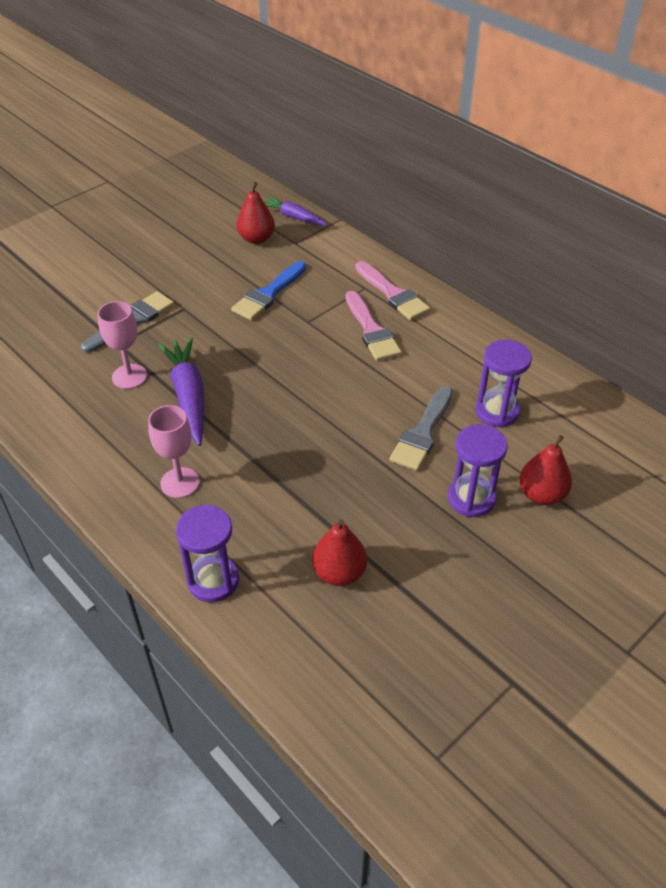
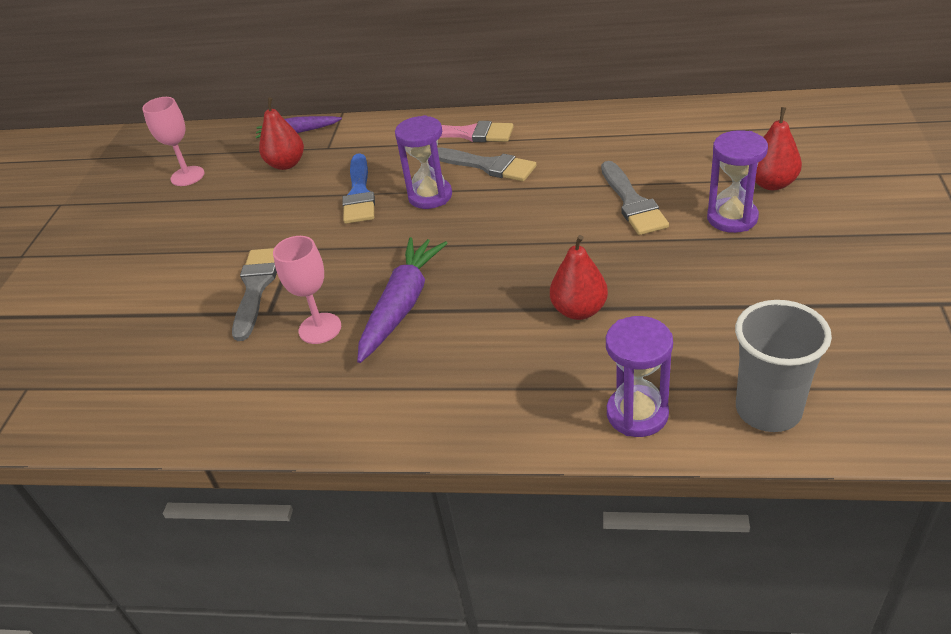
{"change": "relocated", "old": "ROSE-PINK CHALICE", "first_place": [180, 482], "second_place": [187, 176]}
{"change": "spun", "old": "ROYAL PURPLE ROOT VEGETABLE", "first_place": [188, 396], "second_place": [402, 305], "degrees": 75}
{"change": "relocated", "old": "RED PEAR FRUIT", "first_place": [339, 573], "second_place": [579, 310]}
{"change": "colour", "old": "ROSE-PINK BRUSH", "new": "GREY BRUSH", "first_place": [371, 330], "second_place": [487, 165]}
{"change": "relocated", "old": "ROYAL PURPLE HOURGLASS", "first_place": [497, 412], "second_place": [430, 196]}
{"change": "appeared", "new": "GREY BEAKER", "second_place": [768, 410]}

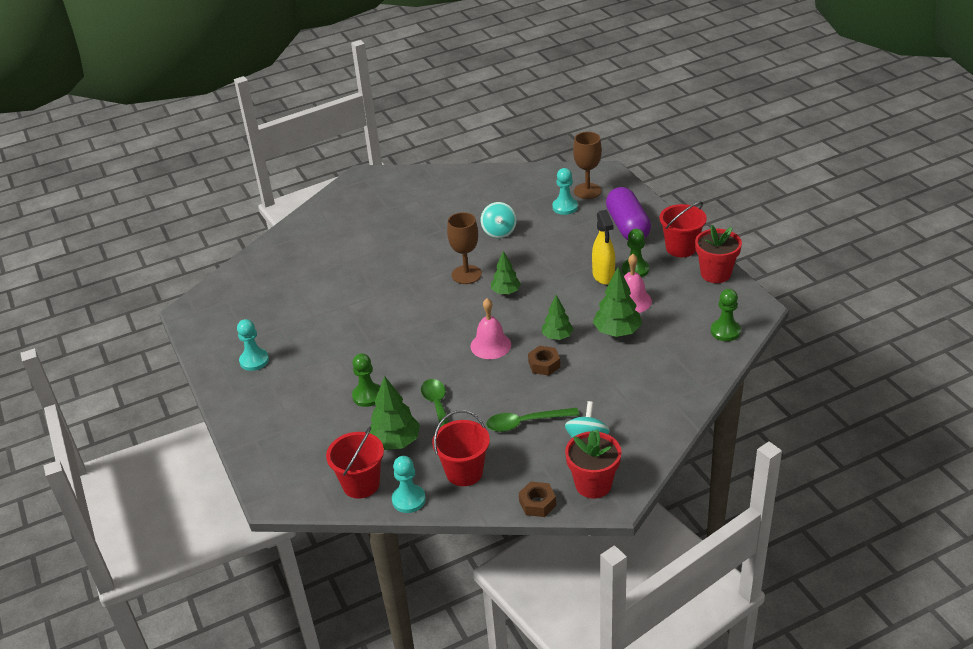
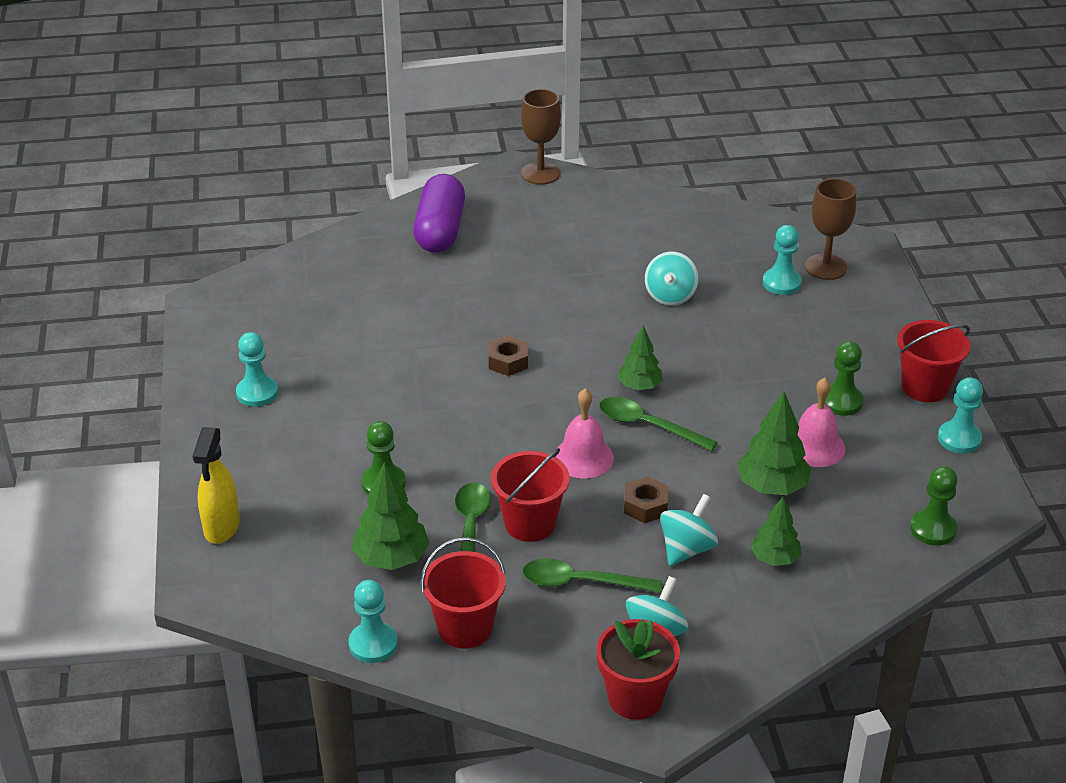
{"change": "relocated", "old": "RED SAND BUCKET", "first_place": [361, 484], "second_place": [530, 523]}
{"change": "relocated", "old": "RUSSET CHALICE", "first_place": [466, 274], "second_place": [540, 173]}
{"change": "relocated", "old": "RUSSET HEXAGON NUT", "first_place": [537, 503], "second_place": [508, 361]}
{"change": "relocated", "old": "LEAF-GREEN FIR TREE", "first_place": [557, 336], "second_place": [775, 558]}
{"change": "relocated", "old": "YELLOW SPRAYER", "first_place": [603, 276], "second_place": [221, 527]}
{"change": "relocated", "old": "ROYAL PURPLE PILL SHAPE", "first_place": [627, 226], "second_place": [440, 230]}
{"change": "exchanged", "old": "RED POTTED PLANT", "new": "AQUA PAWN", "first_place": [715, 274], "second_place": [959, 439]}
{"change": "appeared", "new": "LEAF-GREEN SPOON", "second_place": [647, 425]}
{"change": "appeared", "new": "AQUA SPINNING TOP", "second_place": [686, 549]}

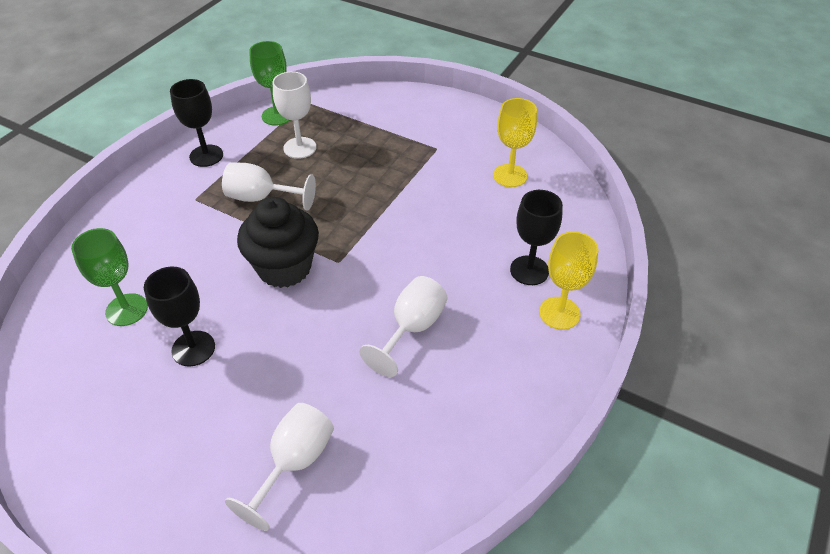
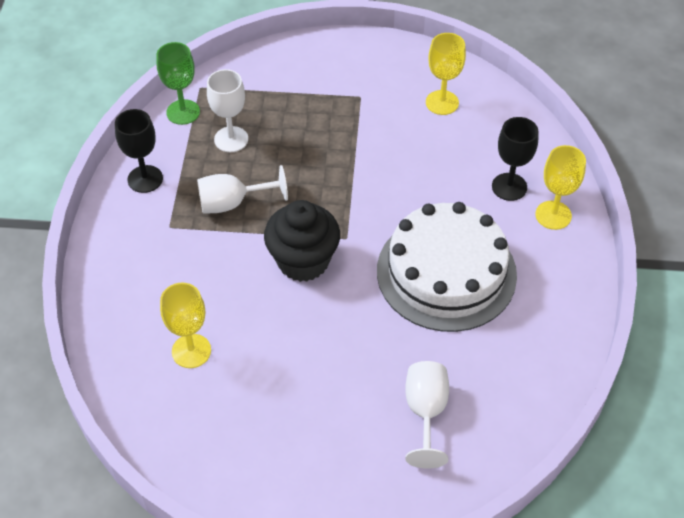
{"change": "colour", "old": "LEAF-GREEN CHALICE", "new": "YELLOW CHALICE", "first_place": [126, 310], "second_place": [191, 351]}
{"change": "missing", "old": "EBONY CHALICE", "first_place": [193, 348]}
{"change": "exchanged", "old": "SNOW-WHITE CHALICE", "new": "SNOW-WHITE GATEAU", "first_place": [412, 328], "second_place": [446, 272]}

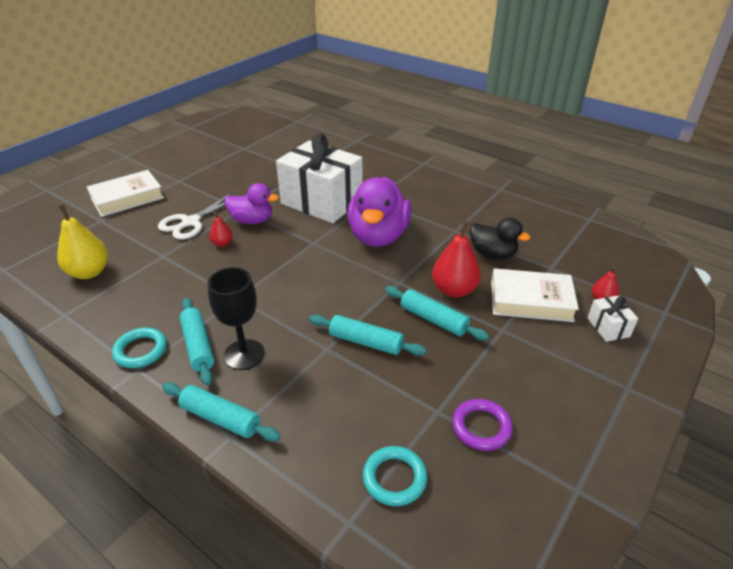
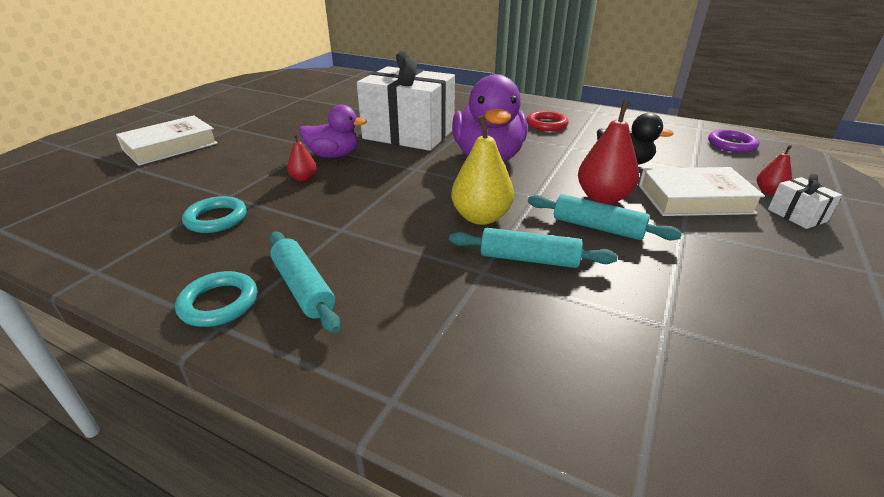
{"change": "relocated", "old": "YELLOW PEAR FRUIT", "first_place": [89, 272], "second_place": [481, 217]}
{"change": "missing", "old": "SNOW-WHITE SHEARS", "first_place": [190, 222]}
{"change": "missing", "old": "AQUA ROLLING PIN", "first_place": [221, 418]}
{"change": "missing", "old": "EBONY CHALICE", "first_place": [244, 354]}
{"change": "relocated", "old": "AQUA TORUS", "first_place": [394, 478], "second_place": [216, 219]}
{"change": "relocated", "old": "ROYAL PURPLE TORUS", "first_place": [481, 427], "second_place": [731, 144]}
{"change": "appeared", "new": "RED TORUS", "second_place": [546, 124]}

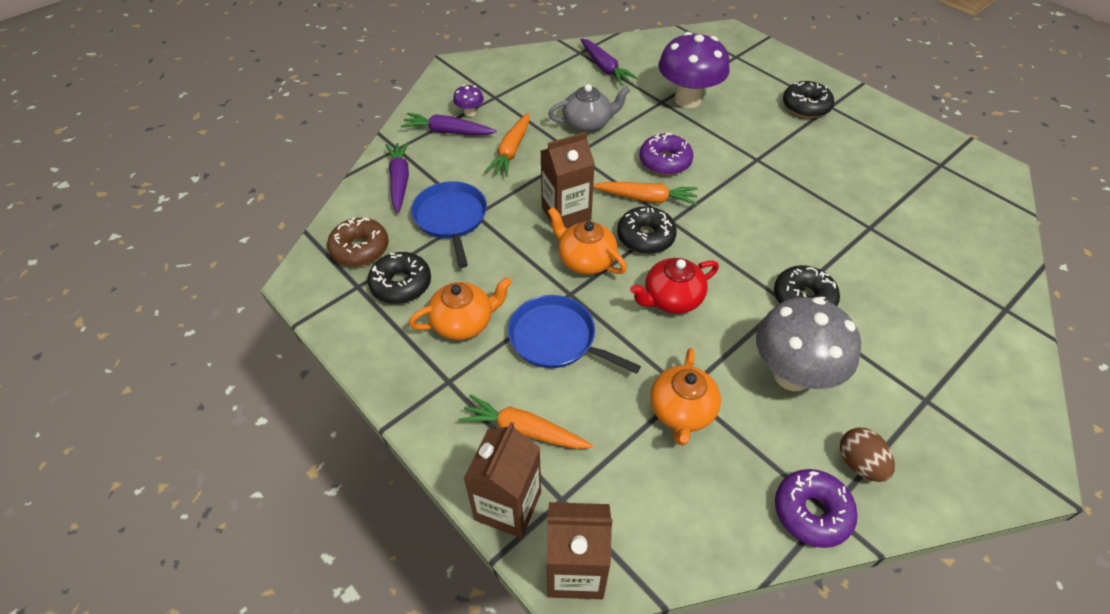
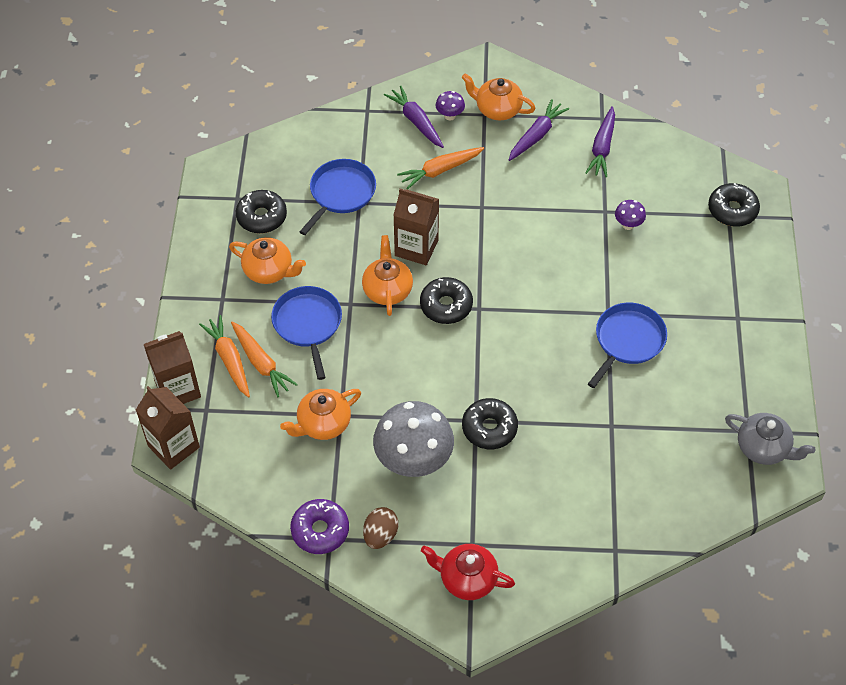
{"change": "missing", "old": "RUSSET DOUGHNUT", "first_place": [360, 249]}
{"change": "relocated", "old": "ROYAL PURPLE ROOT VEGETABLE", "first_place": [399, 180], "second_place": [536, 135]}
{"change": "relocated", "old": "GREY TEA POT", "first_place": [587, 123], "second_place": [763, 448]}
{"change": "relocated", "old": "ORANGE ROOT VEGETABLE", "first_place": [646, 198], "second_place": [261, 363]}
{"change": "relocated", "old": "RED TEA POT", "first_place": [671, 299], "second_place": [467, 579]}
{"change": "missing", "old": "ROYAL PURPLE DOUGHNUT", "first_place": [665, 161]}
{"change": "size", "old": "ROYAL PURPLE TOADSTOOL", "first_place": [687, 99], "second_place": [628, 225], "factor": 0.43}
{"change": "relocated", "old": "EBONY DOUGHNUT", "first_place": [805, 106], "second_place": [732, 210]}
{"change": "appeared", "new": "ORANGE TEA POT", "second_place": [497, 109]}
{"change": "appeared", "new": "COBALT FRYING PAN", "second_place": [627, 340]}

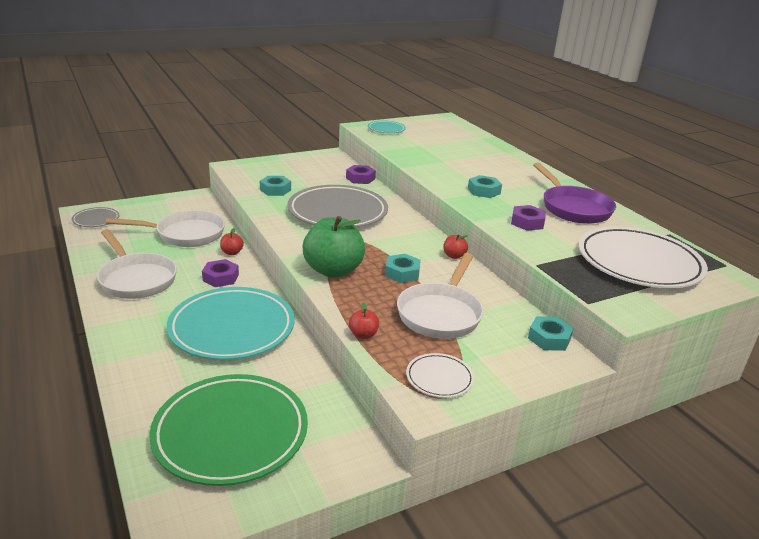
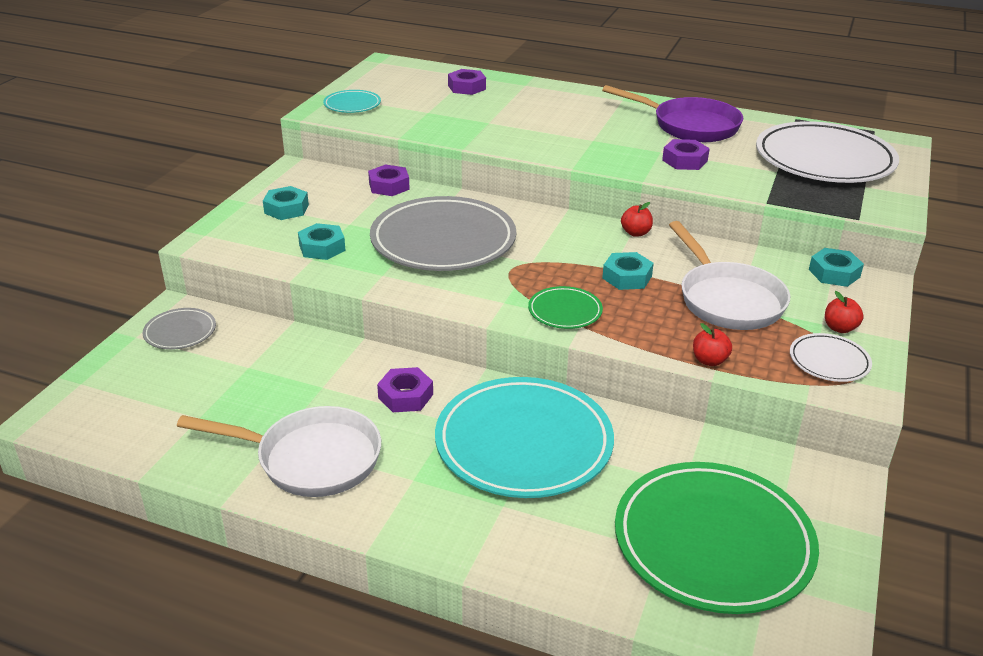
{"change": "relocated", "old": "GREY DINNER PLATE", "first_place": [96, 219], "second_place": [180, 332]}
{"change": "missing", "old": "SNOW-WHITE FRYING PAN", "first_place": [185, 234]}
{"change": "relocated", "old": "RED APPLE", "first_place": [232, 252], "second_place": [839, 328]}
{"change": "exchanged", "old": "LEAF-GREEN APPLE", "new": "LEAF-GREEN DINNER PLATE", "first_place": [333, 270], "second_place": [565, 311]}
{"change": "relocated", "old": "AQUA HEXAGON NUT", "first_place": [484, 191], "second_place": [286, 209]}
{"change": "appeared", "new": "ROYAL PURPLE HEXAGON NUT", "second_place": [467, 87]}

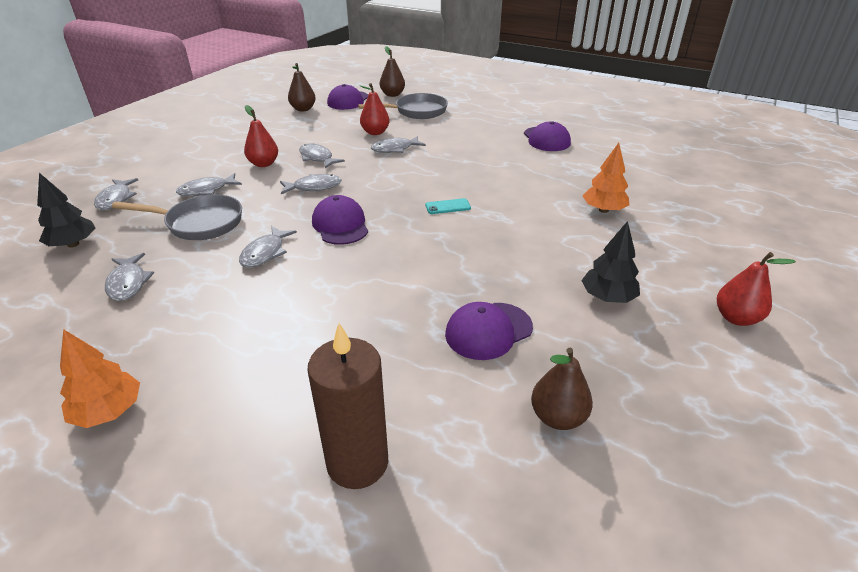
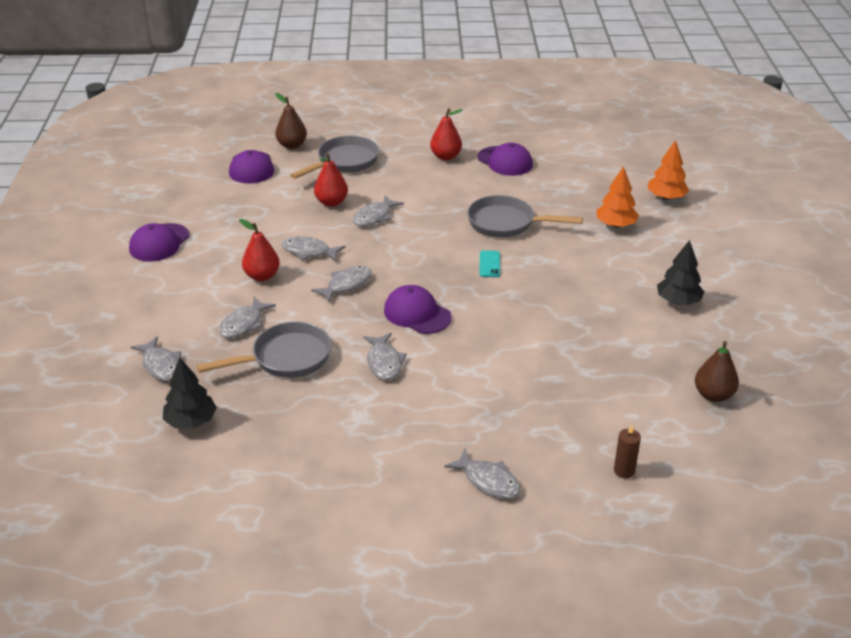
{"change": "relocated", "old": "ORANGE FIR TREE", "first_place": [108, 411], "second_place": [666, 197]}
{"change": "relocated", "old": "GREY TOY FISH", "first_place": [128, 283], "second_place": [488, 481]}
{"change": "missing", "old": "RUSSET PEAR FRUIT", "first_place": [303, 109]}
{"change": "size", "old": "RUSSET CANDLE", "first_place": [357, 462], "second_place": [624, 471], "factor": 0.47}
{"change": "spun", "old": "AQUA SMARTPHONE", "first_place": [448, 207], "second_place": [489, 264], "degrees": -45}
{"change": "relocated", "old": "ROYAL PURPLE CAP", "first_place": [488, 331], "second_place": [159, 243]}
{"change": "relocated", "old": "RED PEAR FRUIT", "first_place": [736, 318], "second_place": [446, 156]}
{"change": "appeared", "new": "GREY FRYING PAN", "second_place": [506, 223]}

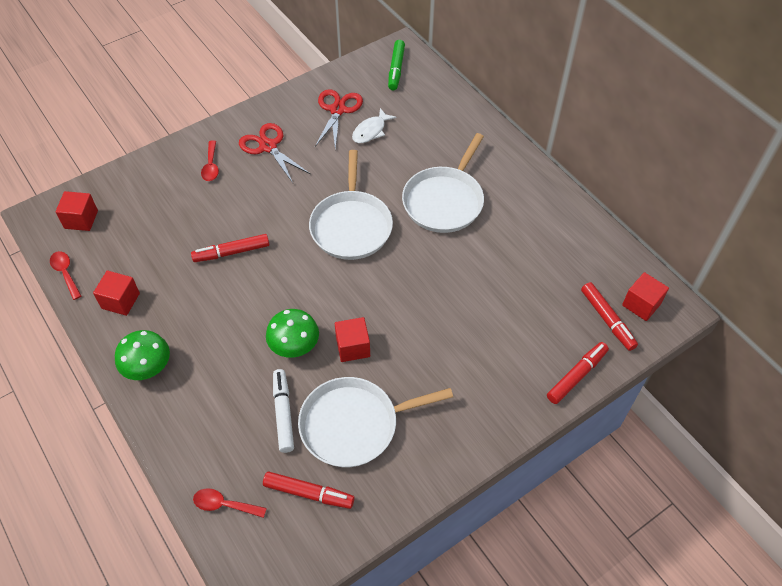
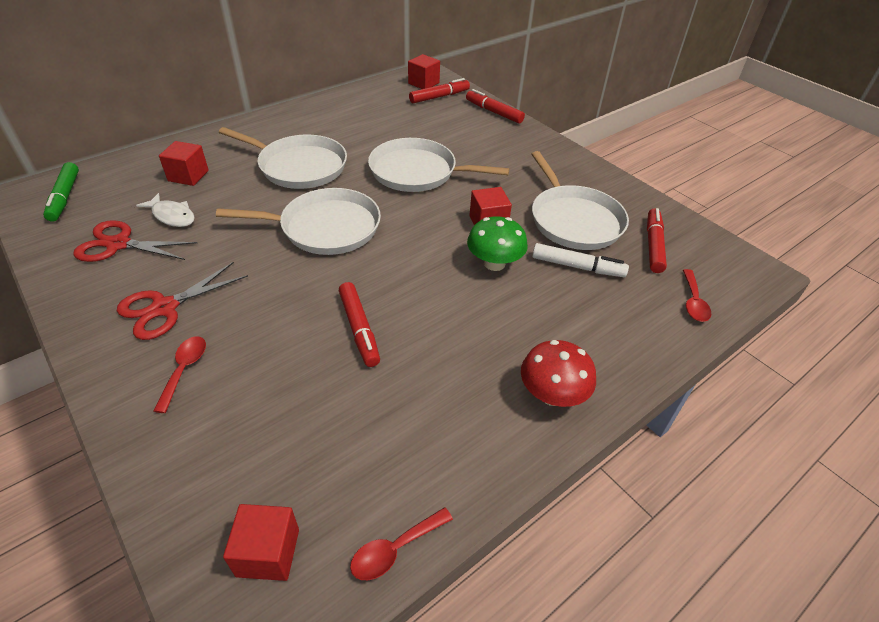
{"change": "relocated", "old": "RED SOLID CUBE", "first_place": [120, 301], "second_place": [188, 176]}
{"change": "colour", "old": "LEAF-GREEN TOADSTOOL", "new": "RED TOADSTOOL", "first_place": [148, 367], "second_place": [552, 394]}
{"change": "spun", "old": "RED SPOON", "first_place": [211, 166], "second_place": [184, 370], "degrees": -75}
{"change": "spun", "old": "SNOW-WHITE MARKER", "first_place": [283, 413], "second_place": [577, 267], "degrees": -150}
{"change": "spun", "old": "LEAF-GREEN MARKER", "first_place": [396, 69], "second_place": [65, 197], "degrees": 75}
{"change": "appeared", "new": "SNOW-WHITE FRYING PAN", "second_place": [417, 172]}

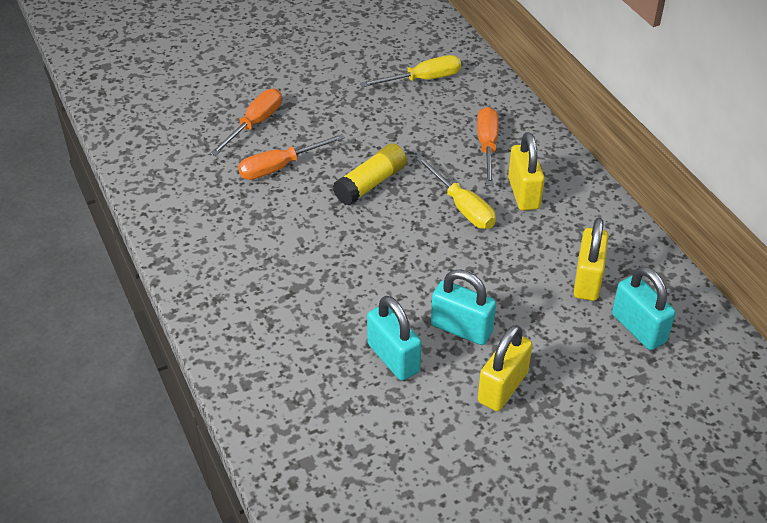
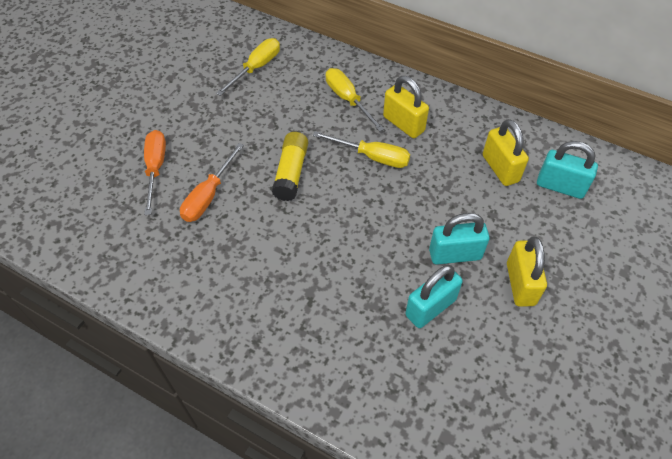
{"change": "spun", "old": "AQUA LOCK", "first_place": [393, 358], "second_place": [430, 307], "degrees": -60}
{"change": "colour", "old": "ORANGE SCREWDRIVER", "new": "YELLOW SCREWDRIVER", "first_place": [487, 146], "second_place": [348, 99]}

